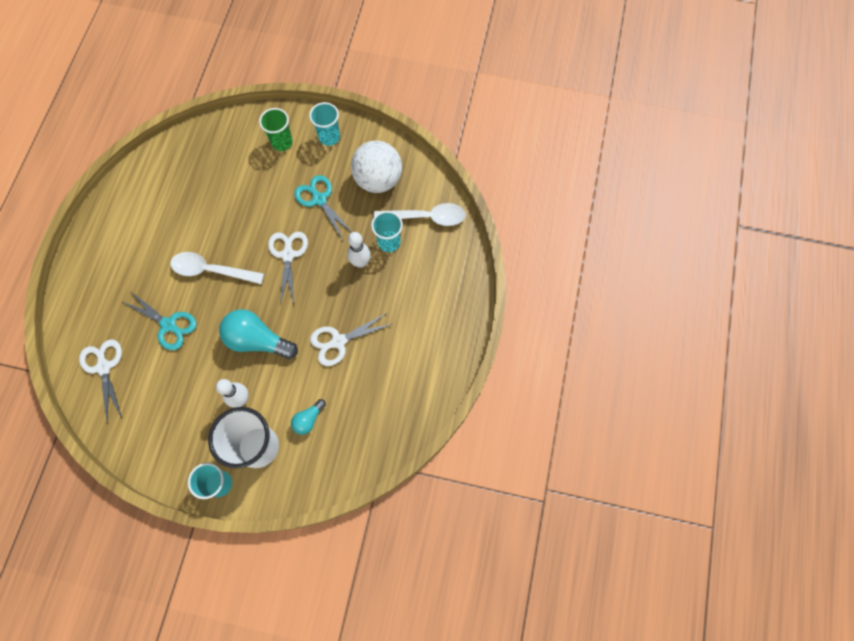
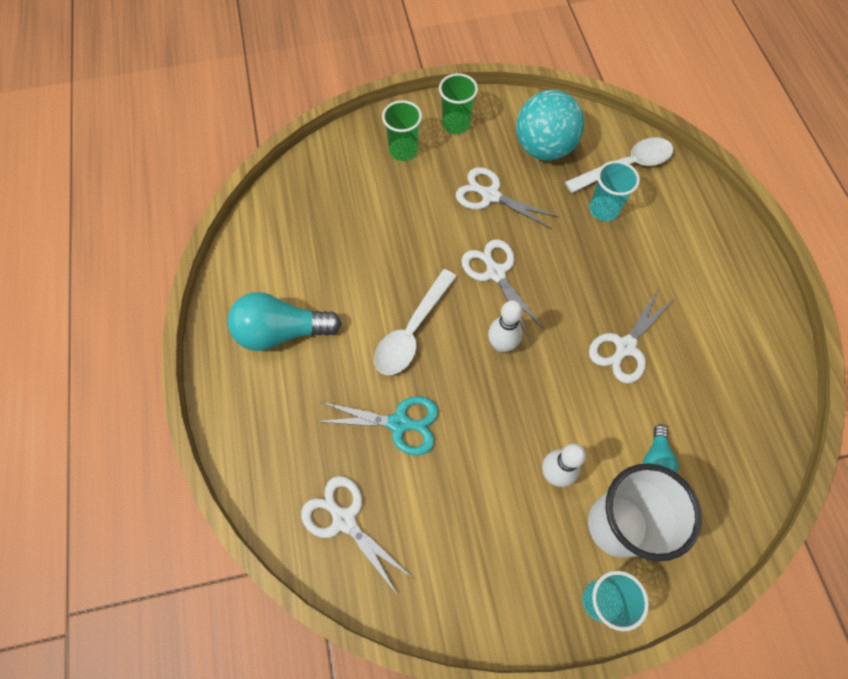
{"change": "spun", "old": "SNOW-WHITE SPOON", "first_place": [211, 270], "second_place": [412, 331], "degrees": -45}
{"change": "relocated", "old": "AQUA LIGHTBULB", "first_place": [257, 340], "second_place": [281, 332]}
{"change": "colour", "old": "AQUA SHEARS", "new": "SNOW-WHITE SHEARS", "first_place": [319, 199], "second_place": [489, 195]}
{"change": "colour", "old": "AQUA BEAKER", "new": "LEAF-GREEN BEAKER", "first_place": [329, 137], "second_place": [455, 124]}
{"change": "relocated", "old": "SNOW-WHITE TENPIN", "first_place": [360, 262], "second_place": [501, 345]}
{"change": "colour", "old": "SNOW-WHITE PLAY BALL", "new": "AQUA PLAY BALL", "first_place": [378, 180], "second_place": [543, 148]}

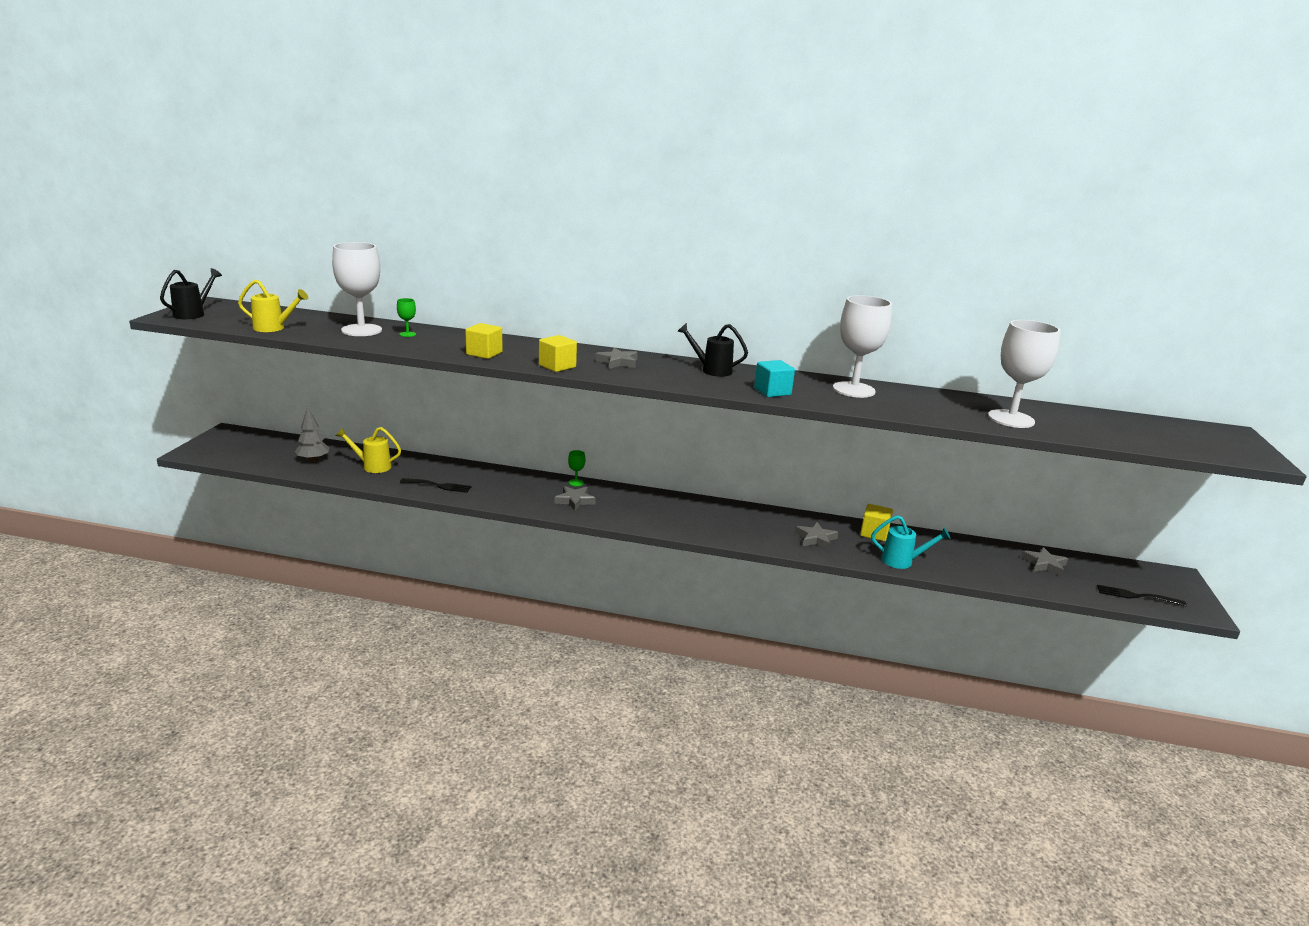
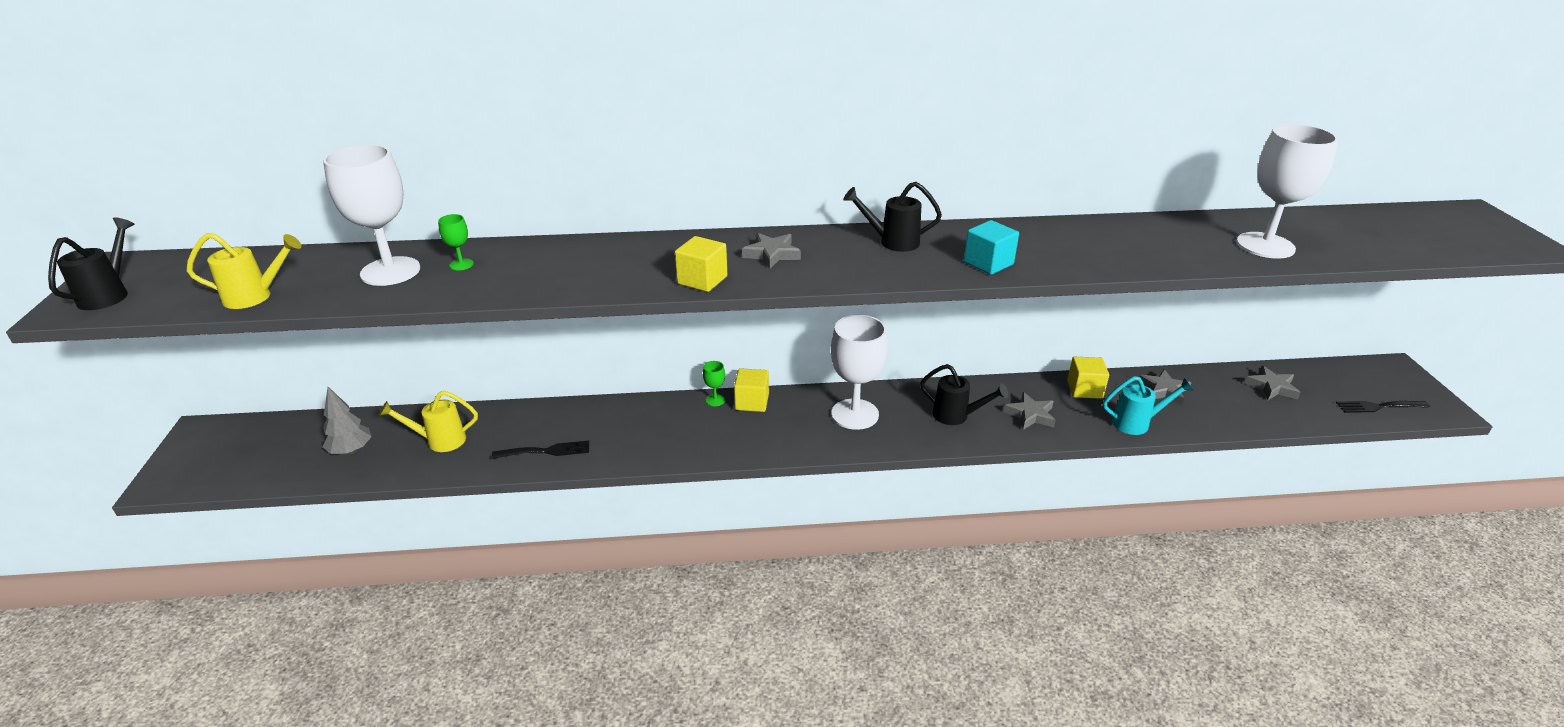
{"change": "relocated", "old": "YELLOW SOLID CUBE", "first_place": [484, 353], "second_place": [752, 402]}
{"change": "relocated", "old": "GREY STAR SHAPE", "first_place": [575, 500], "second_place": [1164, 390]}
{"change": "relocated", "old": "SNOW-WHITE CHALICE", "first_place": [853, 390], "second_place": [855, 414]}
{"change": "appeared", "new": "EBONY WATERING POT", "second_place": [956, 416]}

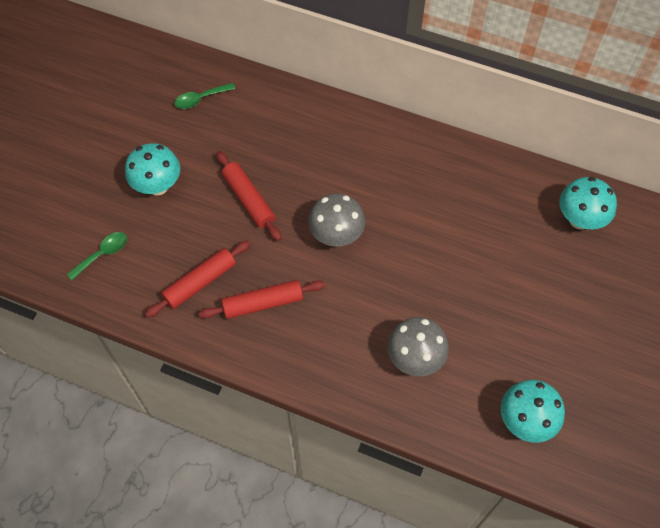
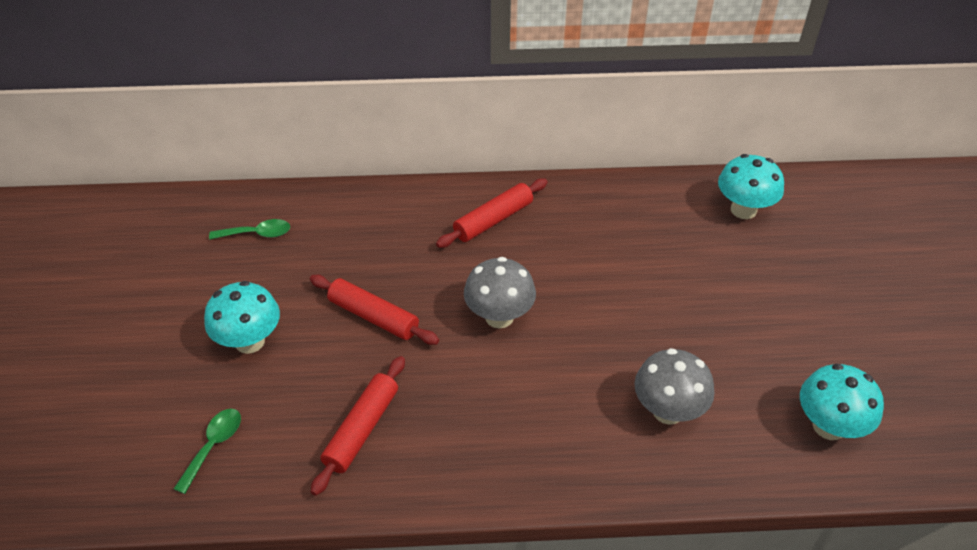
{"change": "spun", "old": "LEAF-GREEN SPOON", "first_place": [200, 99], "second_place": [257, 234], "degrees": -135}
{"change": "relocated", "old": "RED ROLLING PIN", "first_place": [263, 303], "second_place": [493, 220]}

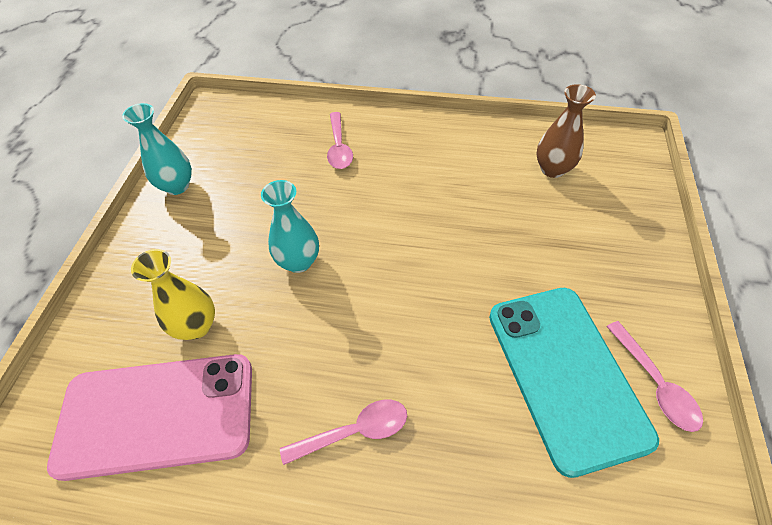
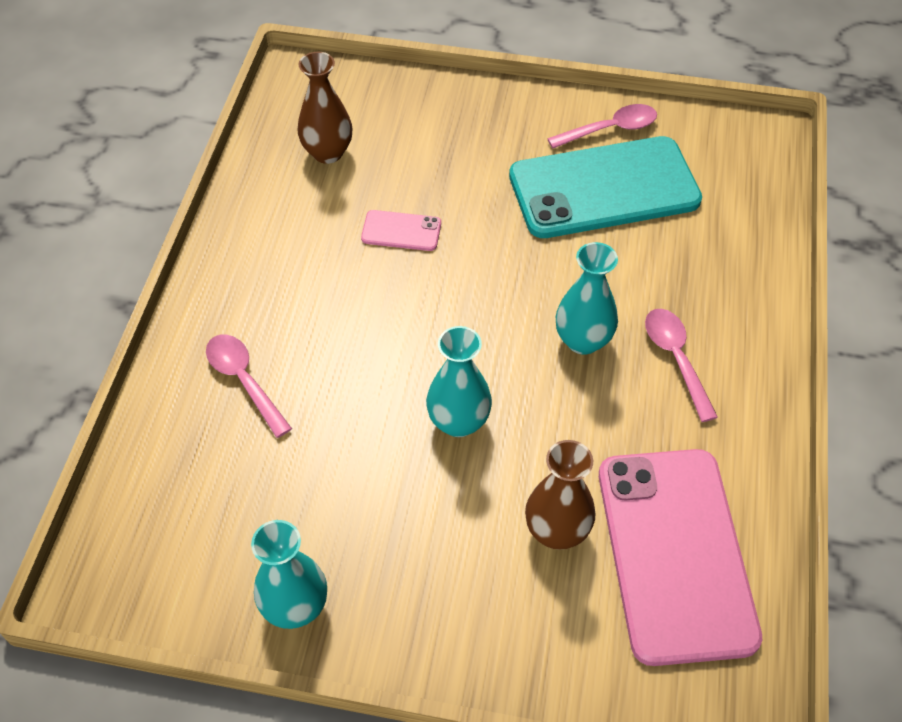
{"change": "colour", "old": "YELLOW TALL VASE", "new": "RUSSET TALL VASE", "first_place": [196, 326], "second_place": [557, 531]}
{"change": "spun", "old": "ROSE-PINK SPOON", "first_place": [339, 147], "second_place": [244, 381], "degrees": -120}
{"change": "appeared", "new": "ROSE-PINK SMARTPHONE", "second_place": [401, 231]}
{"change": "appeared", "new": "AQUA TALL VASE", "second_place": [583, 340]}

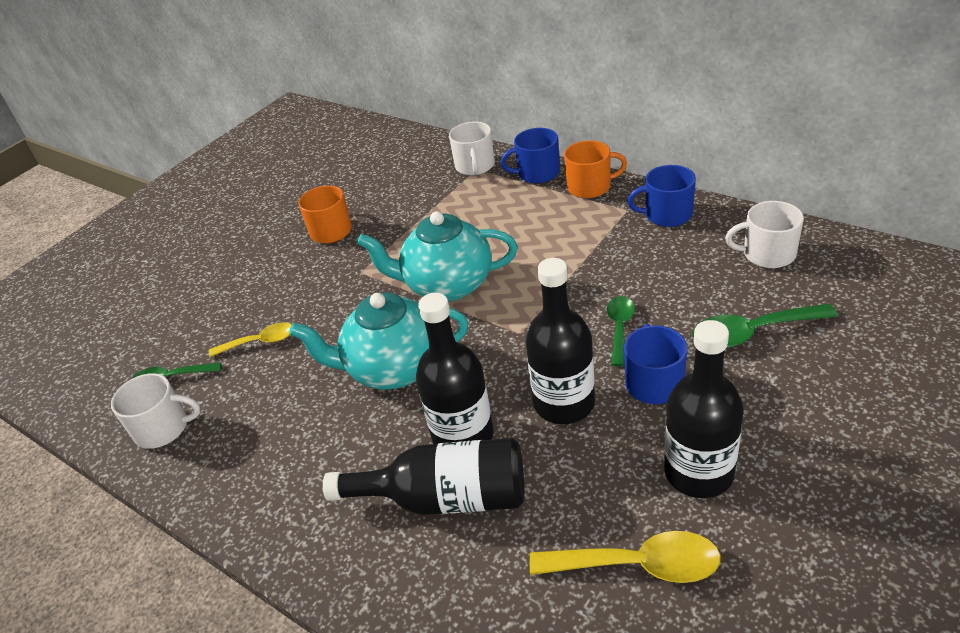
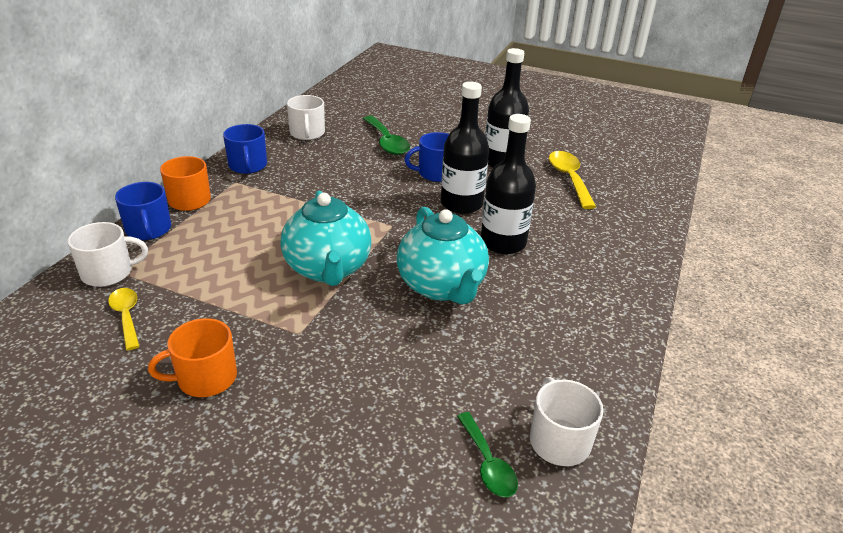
{"change": "relocated", "old": "YELLOW SPOON", "first_place": [260, 342], "second_place": [126, 316]}
{"change": "missing", "old": "EBONY FLASK", "first_place": [446, 498]}
{"change": "missing", "old": "LEAF-GREEN SPOON", "first_place": [620, 328]}

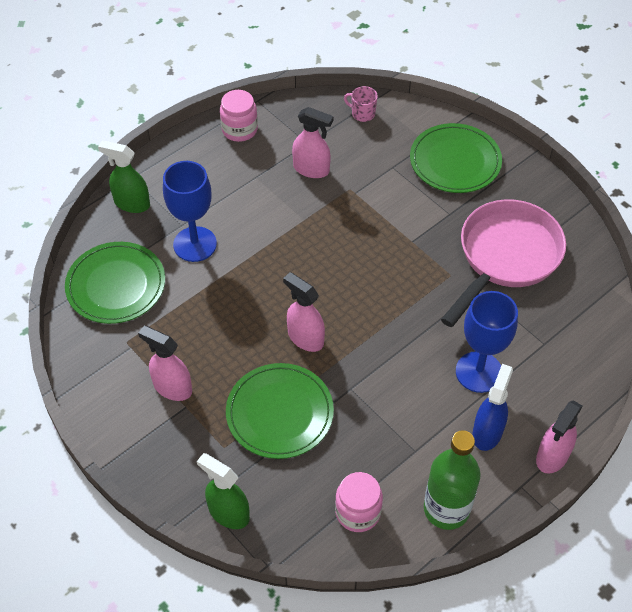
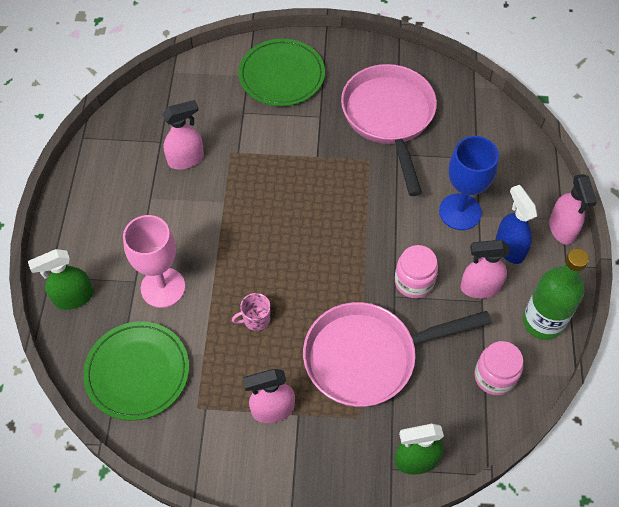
{"change": "colour", "old": "COBALT CHALICE", "new": "ROSE-PINK CHALICE", "first_place": [195, 244], "second_place": [163, 287]}
{"change": "relocated", "old": "ROSE-PINK JAM JAR", "first_place": [239, 130], "second_place": [414, 282]}
{"change": "exchanged", "old": "LEAF-GREEN DINNER PLATE", "new": "ROSE-PINK FRYING PAN", "first_place": [279, 413], "second_place": [368, 357]}
{"change": "relocated", "old": "ROSE-PINK SPRAYER", "first_place": [305, 338], "second_place": [479, 287]}
{"change": "relocated", "old": "ROSE-PINK MUG", "first_place": [362, 113], "second_place": [256, 319]}

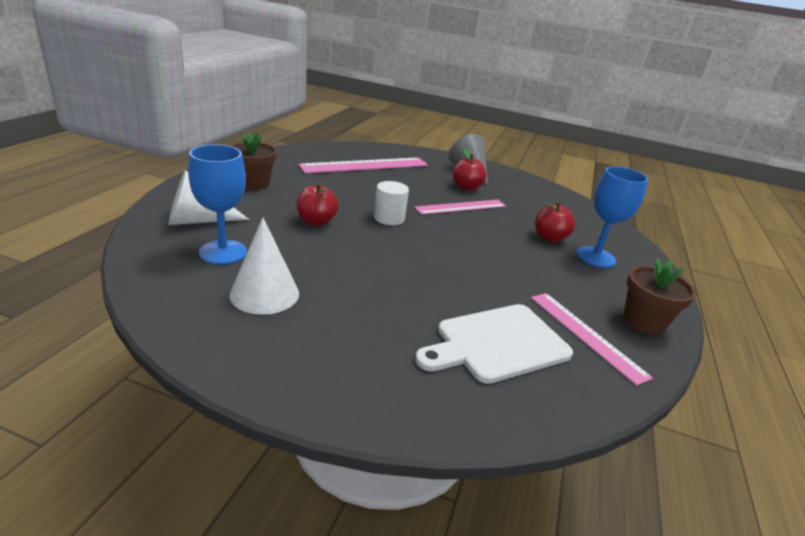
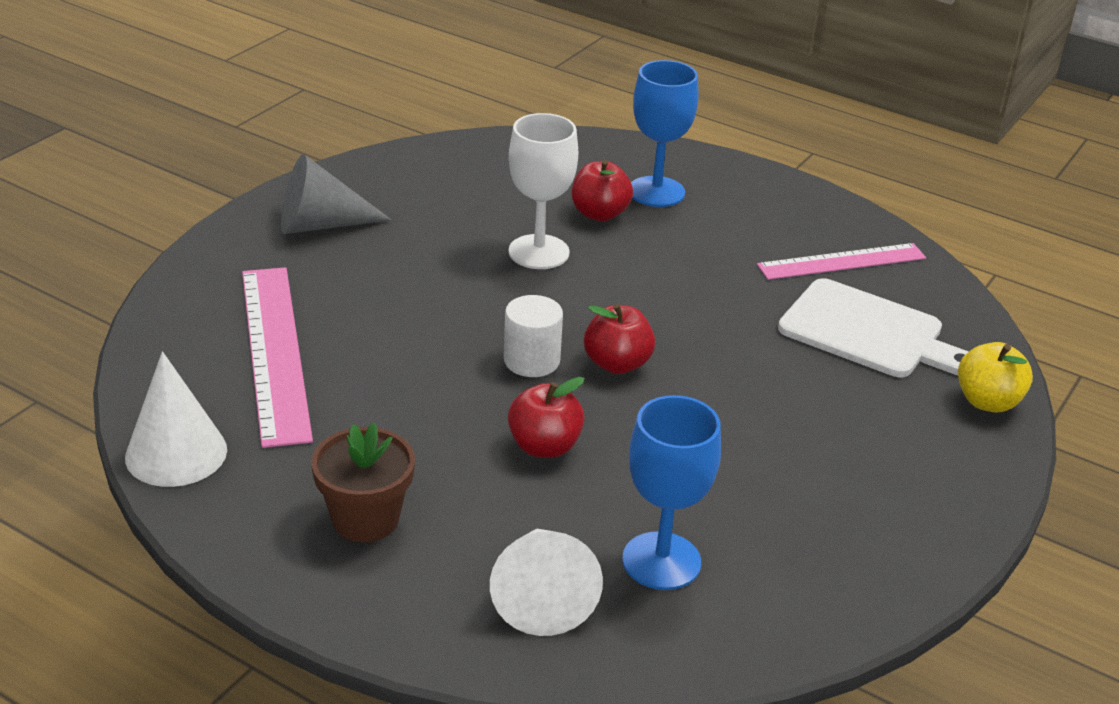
{"change": "relocated", "old": "SNOW-WHITE CONE", "first_place": [264, 294], "second_place": [176, 453]}
{"change": "missing", "old": "ROSE-PINK RULER", "first_place": [461, 207]}
{"change": "spun", "old": "SNOW-WHITE CHOPPING BOARD", "first_place": [498, 344], "second_place": [868, 332], "degrees": -45}
{"change": "relocated", "old": "RED APPLE", "first_place": [466, 187], "second_place": [617, 364]}
{"change": "missing", "old": "RUSSET POTTED PLANT", "first_place": [643, 321]}
{"change": "appeared", "new": "SNOW-WHITE CHALICE", "second_place": [539, 252]}
{"change": "appeared", "new": "YELLOW APPLE", "second_place": [987, 402]}

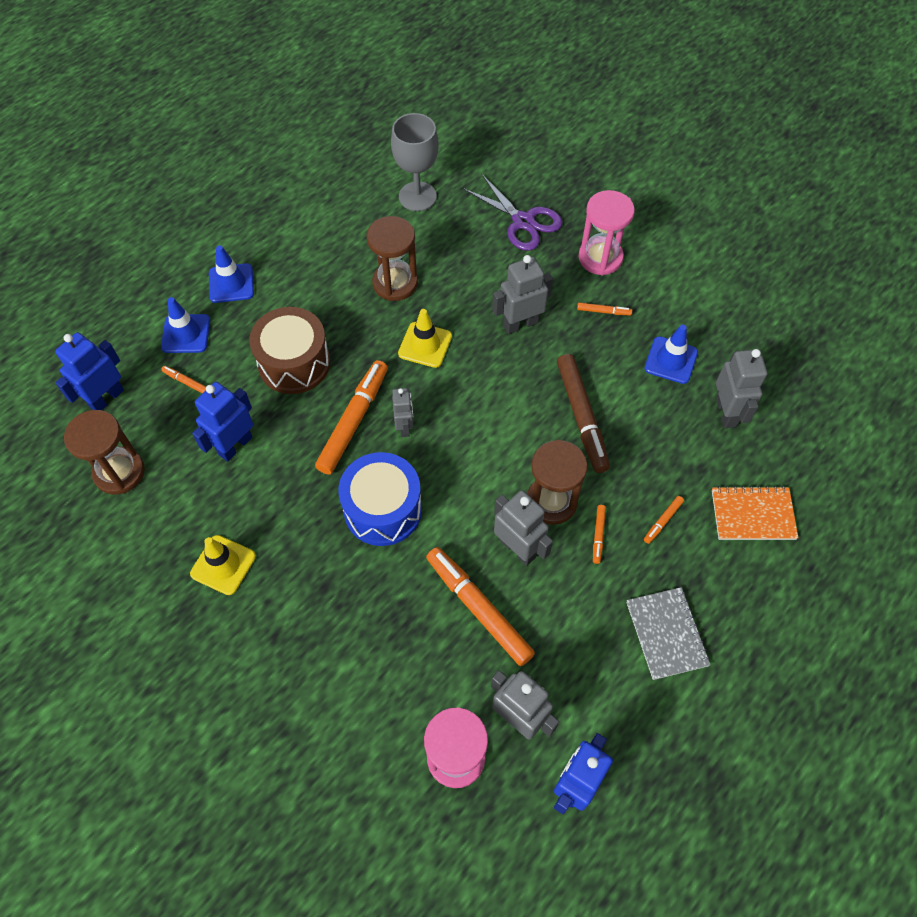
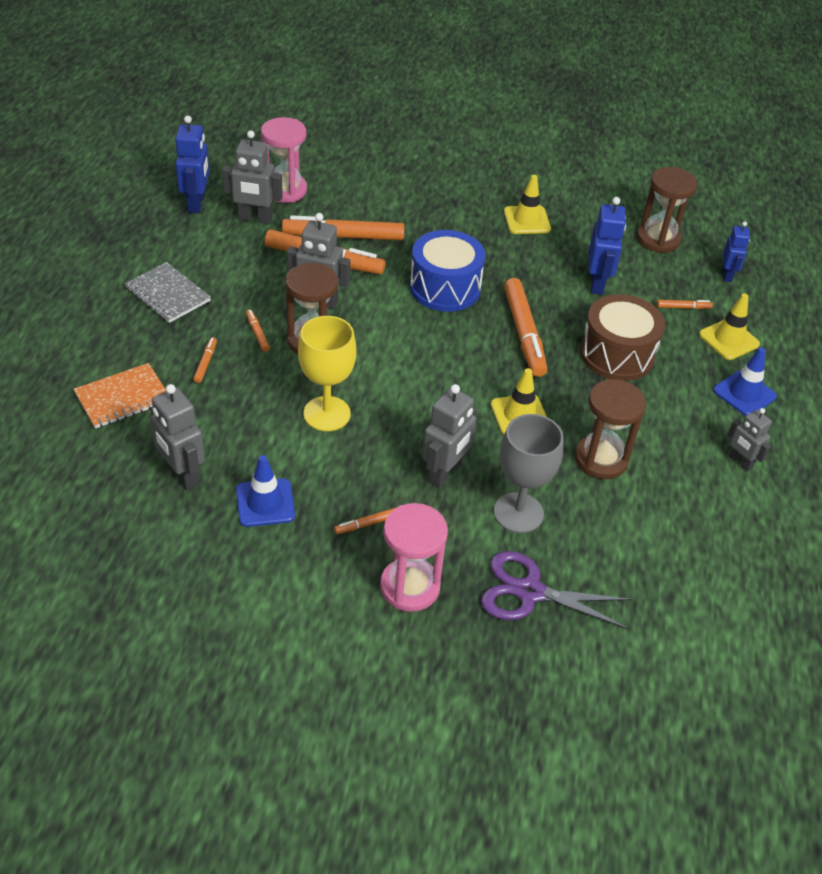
{"change": "size", "old": "COBALT TOY ROBOT", "first_place": [106, 398], "second_place": [727, 275], "factor": 0.64}
{"change": "colour", "old": "COBALT TRAFFIC CONE", "new": "YELLOW TRAFFIC CONE", "first_place": [186, 334], "second_place": [729, 339]}
{"change": "relocated", "old": "GREY CHALICE", "first_place": [417, 196], "second_place": [518, 513]}
{"change": "relocated", "old": "GREY TOY ROBOT", "first_place": [404, 427], "second_place": [740, 462]}
{"change": "exchanged", "old": "RUSSET MARKER", "new": "YELLOW CHALICE", "first_place": [581, 417], "second_place": [327, 414]}
{"change": "appeared", "new": "ORANGE MARKER", "second_place": [343, 236]}

